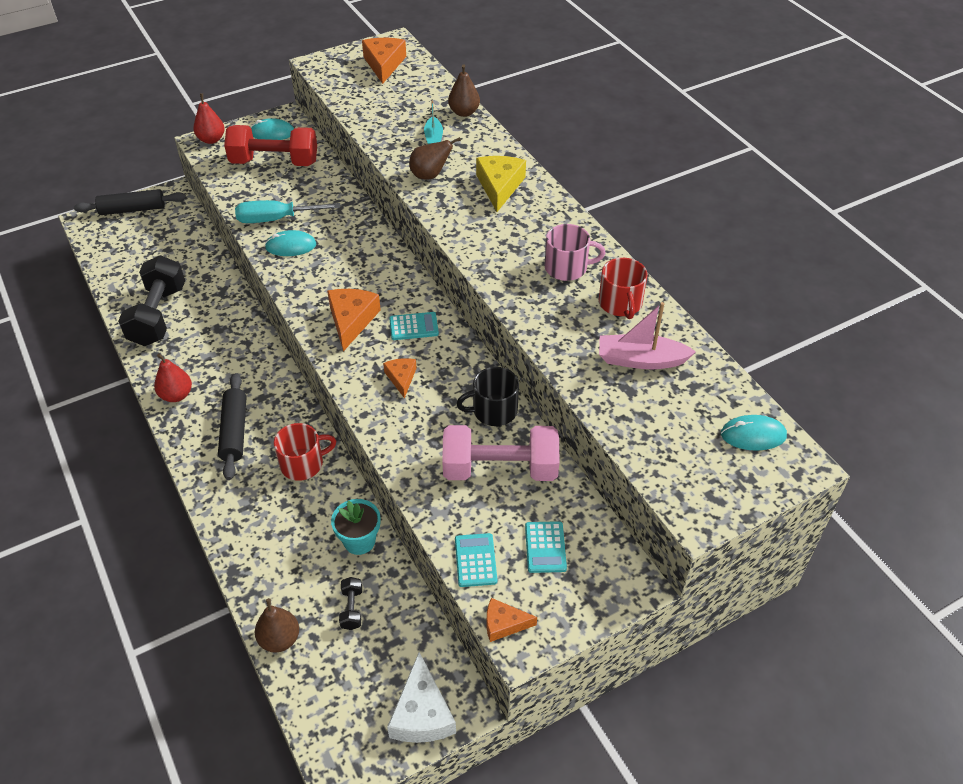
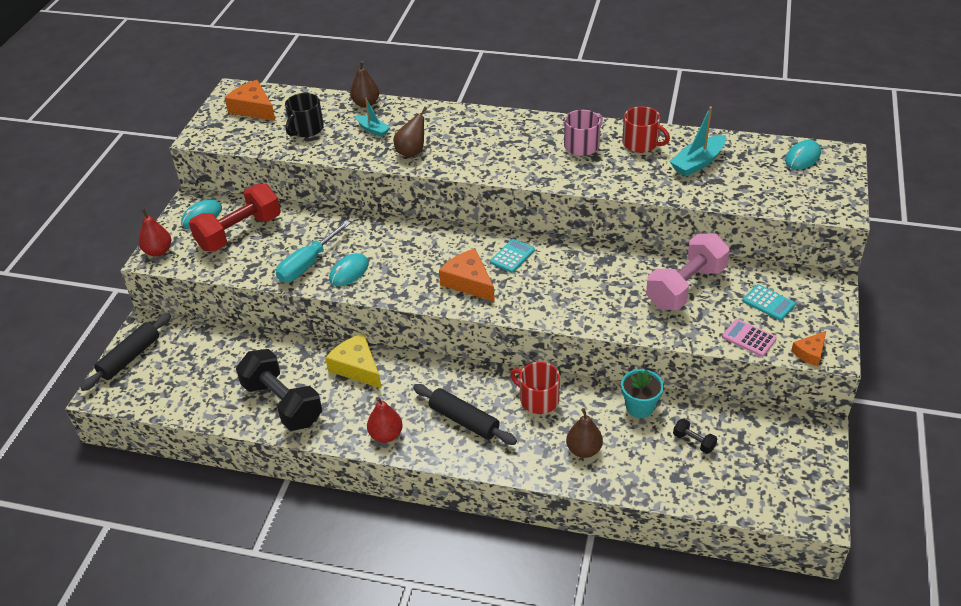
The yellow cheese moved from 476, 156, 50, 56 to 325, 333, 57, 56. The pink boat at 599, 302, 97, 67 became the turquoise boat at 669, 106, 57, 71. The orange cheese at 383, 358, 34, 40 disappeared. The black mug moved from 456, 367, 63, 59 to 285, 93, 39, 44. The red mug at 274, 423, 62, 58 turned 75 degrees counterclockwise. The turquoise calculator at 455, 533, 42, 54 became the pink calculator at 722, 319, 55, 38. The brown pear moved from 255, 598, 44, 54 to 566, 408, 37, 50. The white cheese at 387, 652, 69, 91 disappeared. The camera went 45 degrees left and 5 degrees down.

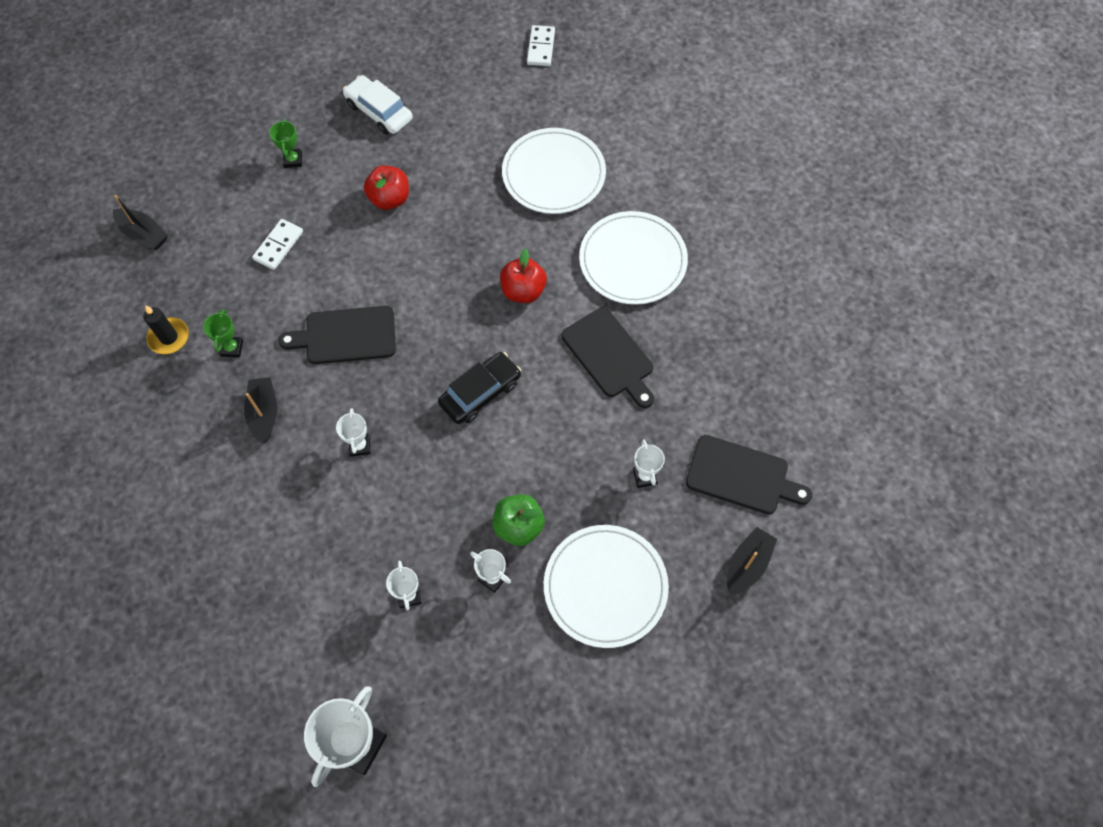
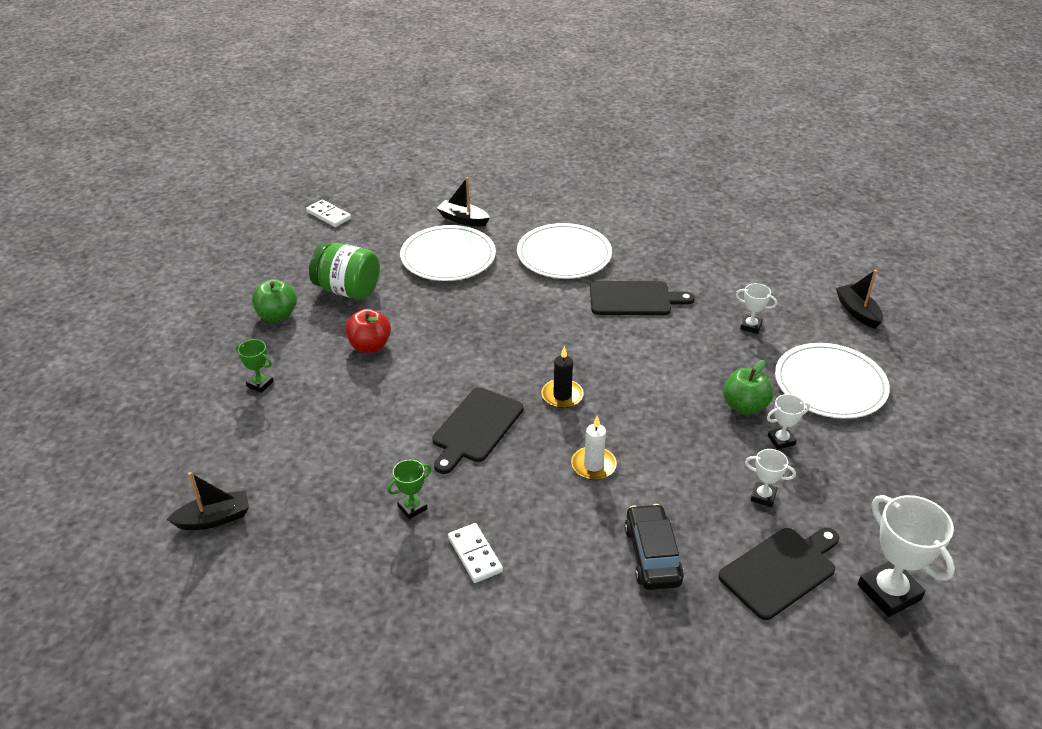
The white car at 343, 75, 70, 59 was replaced by the green apple at 252, 279, 45, 43. The white domino moved from 252, 219, 51, 51 to 448, 523, 55, 60. The red apple at 500, 248, 47, 55 disappeared. The black candle moved from 143, 305, 46, 49 to 542, 346, 42, 62. The green trophy at 203, 309, 40, 48 turned 75 degrees counterclockwise. The black car moved from 438, 352, 83, 72 to 624, 504, 60, 86. The black boat moved from 244, 377, 33, 67 to 437, 177, 53, 50. The white trophy at 336, 408, 35, 48 was replaced by the white candle at 571, 416, 46, 64. The black cutting board moved from 686, 435, 126, 79 to 718, 528, 121, 92. The green jar at 309, 243, 71, 57 appeared. The camera went 55 degrees left and 25 degrees down.

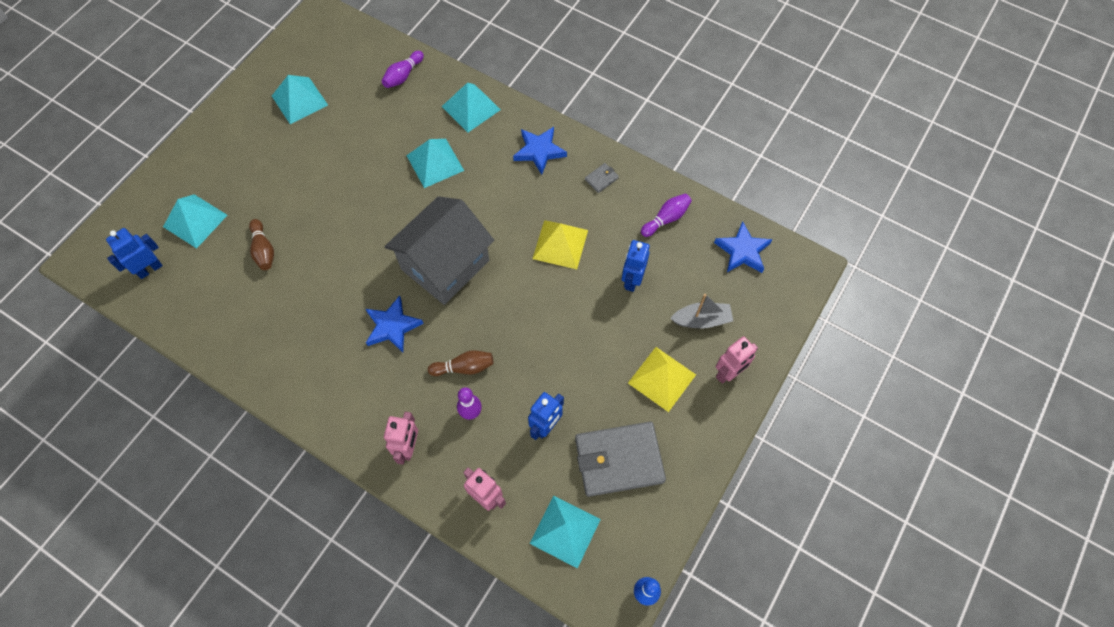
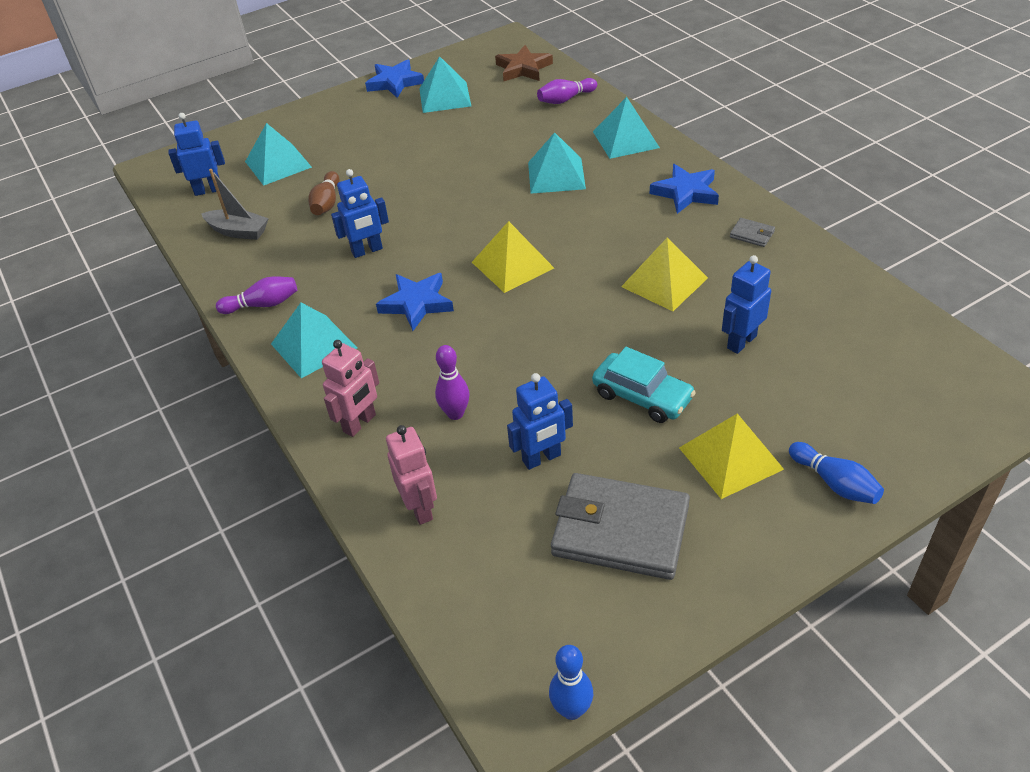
The grey wallet at 585, 163, 34, 30 turned 45 degrees clockwise. The purple bowling pin moved from 641, 193, 51, 44 to 216, 276, 81, 38. The grey house at 384, 196, 110, 109 was replaced by the yellow pyramid at 472, 221, 82, 72. The blue star moved from 714, 221, 58, 52 to 365, 59, 59, 39. The grey boat moved from 670, 294, 63, 34 to 201, 169, 68, 71. The pink robot at 716, 336, 42, 48 was replaced by the blue bowling pin at 789, 442, 95, 62. The brown bowling pin at 428, 350, 65, 26 disappeared. The turquoise pyramid moved from 529, 495, 72, 74 to 271, 303, 86, 75. The brown star at 495, 45, 58, 36 appeared. The blue robot at 331, 169, 58, 89 appeared. The turquoise car at 592, 347, 104, 76 appeared. The camera went 30 degrees right and 20 degrees down.

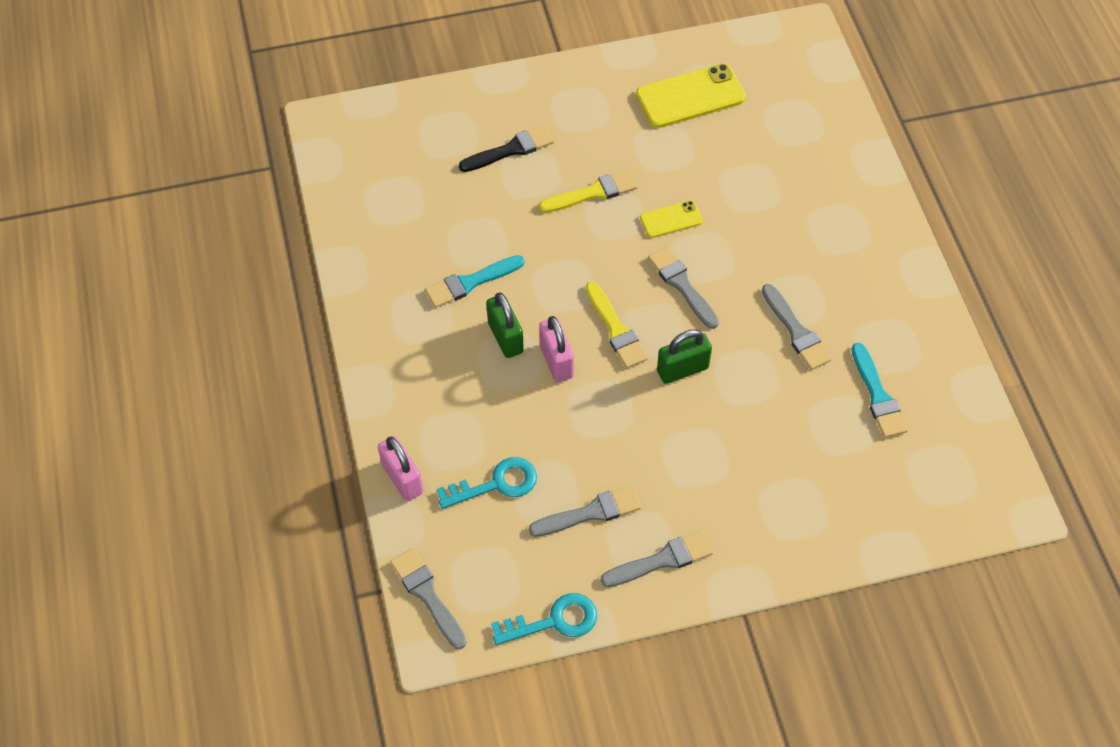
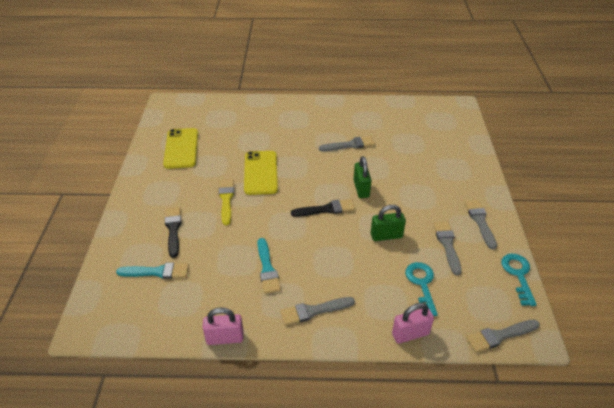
The yellow phone at 640, 200, 63, 38 changed to 1.84 times the size. The grey brush moved from 648, 246, 71, 83 to 280, 297, 75, 28. The yellow brush at 586, 281, 62, 87 became the black brush at 291, 199, 64, 18. The green padlock moved from 486, 293, 38, 65 to 371, 205, 35, 36. The pink padlock moved from 539, 316, 35, 66 to 203, 308, 41, 37. The turquoise brush moved from 852, 342, 56, 96 to 116, 263, 73, 16. The camera went 75 degrees left and 15 degrees down.

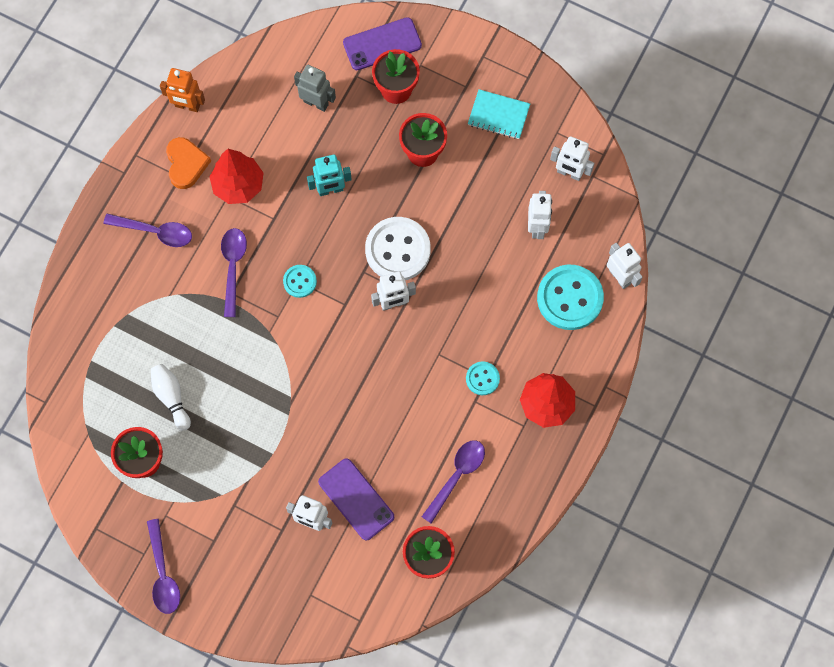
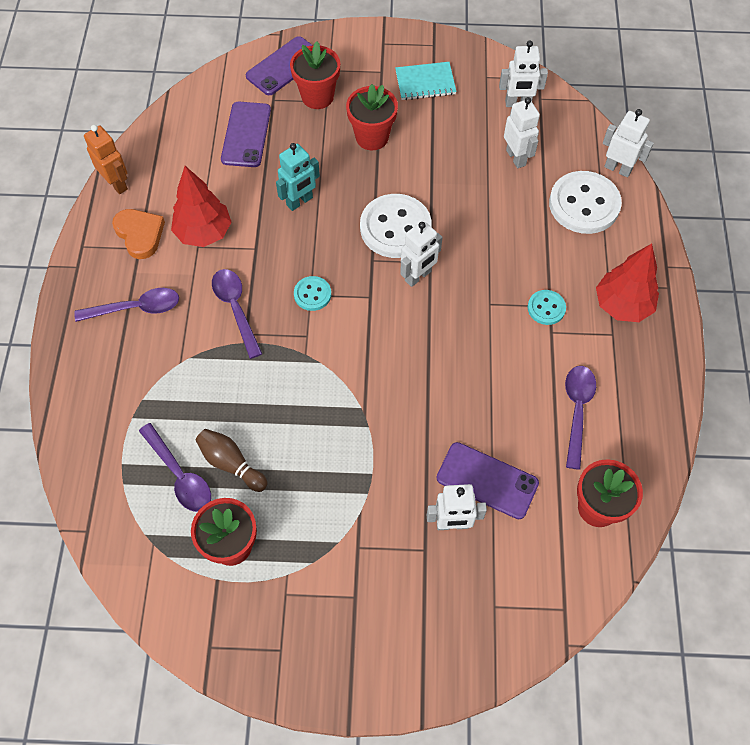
The grey robot at 294, 65, 42, 47 was replaced by the purple phone at 221, 102, 50, 65. The orange robot at 160, 68, 45, 44 turned 120 degrees counterclockwise. The turquoise button at 537, 265, 67, 65 became the white button at 549, 171, 73, 63. The white bowling pin at 151, 364, 40, 67 became the brown bowling pin at 196, 429, 72, 63. The purple spoon moved from 147, 519, 33, 95 to 139, 423, 72, 89. The camera went 25 degrees left and 10 degrees down.

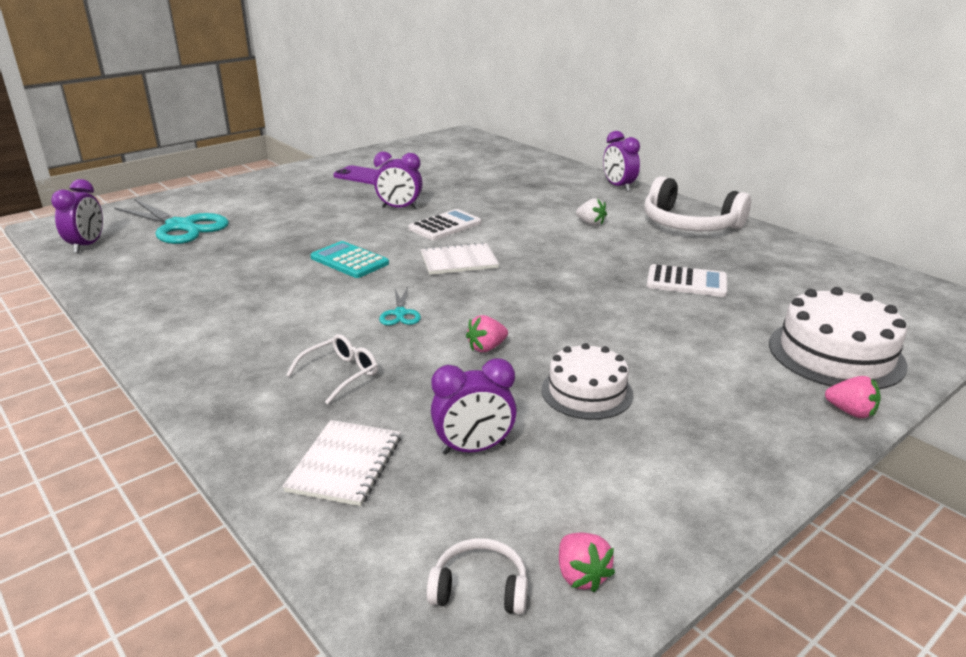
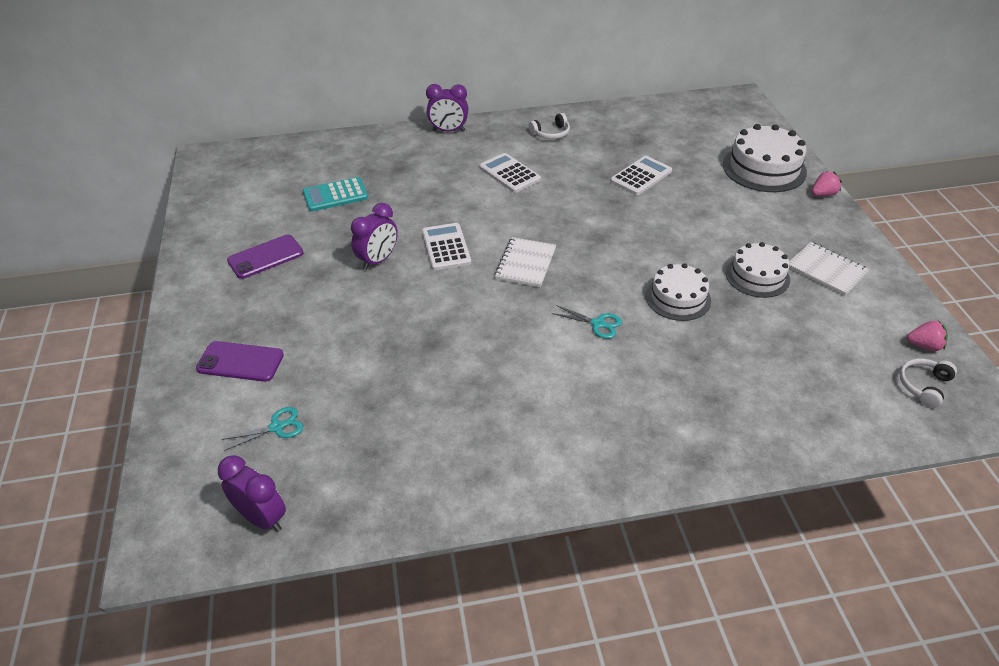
The white headphones at 644, 176, 107, 55 changed to 0.47 times the size. The white strawberry at 576, 198, 31, 28 was replaced by the white calculator at 479, 153, 62, 40. The turquoise scissors at 114, 199, 115, 45 changed to 0.46 times the size. The turquoise calculator moved from 310, 241, 79, 37 to 303, 177, 65, 35. The pink strawberry at 466, 315, 42, 37 was replaced by the white cake at 646, 263, 65, 58. The white glasses at 286, 334, 92, 70 disappeared. The purple clock at 431, 358, 86, 97 disappeared. The white notebook moved from 282, 420, 119, 86 to 789, 242, 80, 54. The purple phone at 196, 341, 88, 41 appeared. The camera went 60 degrees left and 15 degrees up.

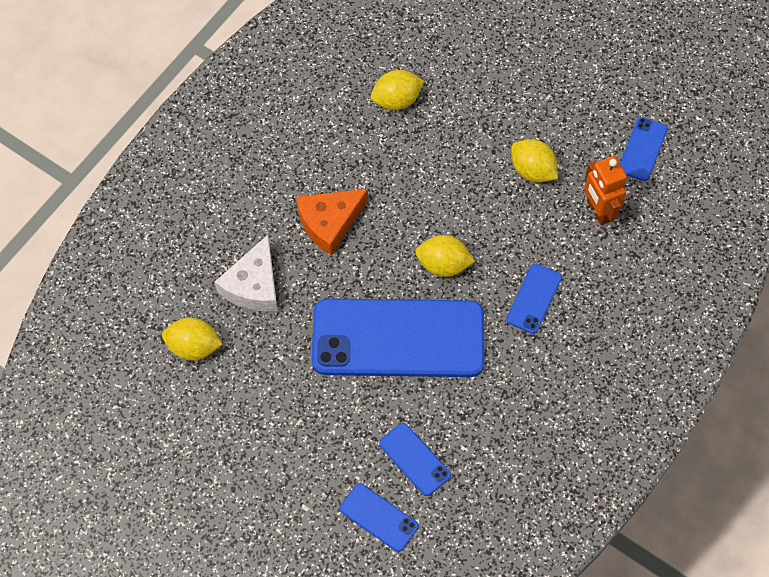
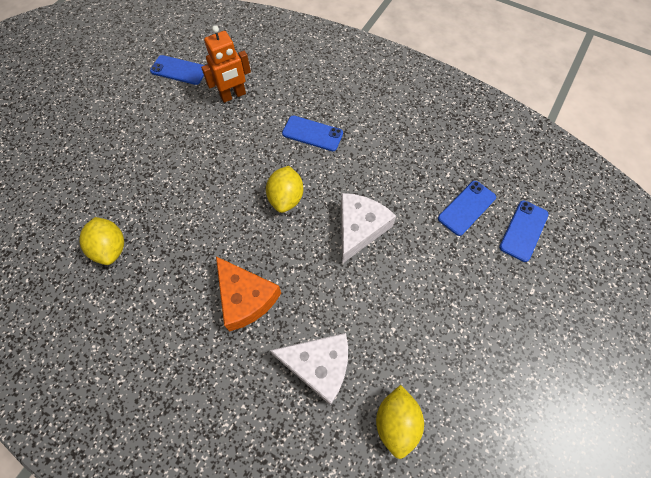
The yellow lemon at 511, 139, 47, 43 disappeared. The blue phone at 312, 298, 173, 79 was replaced by the white cheese at 341, 193, 55, 71. The camera went 95 degrees left and 0 degrees up.

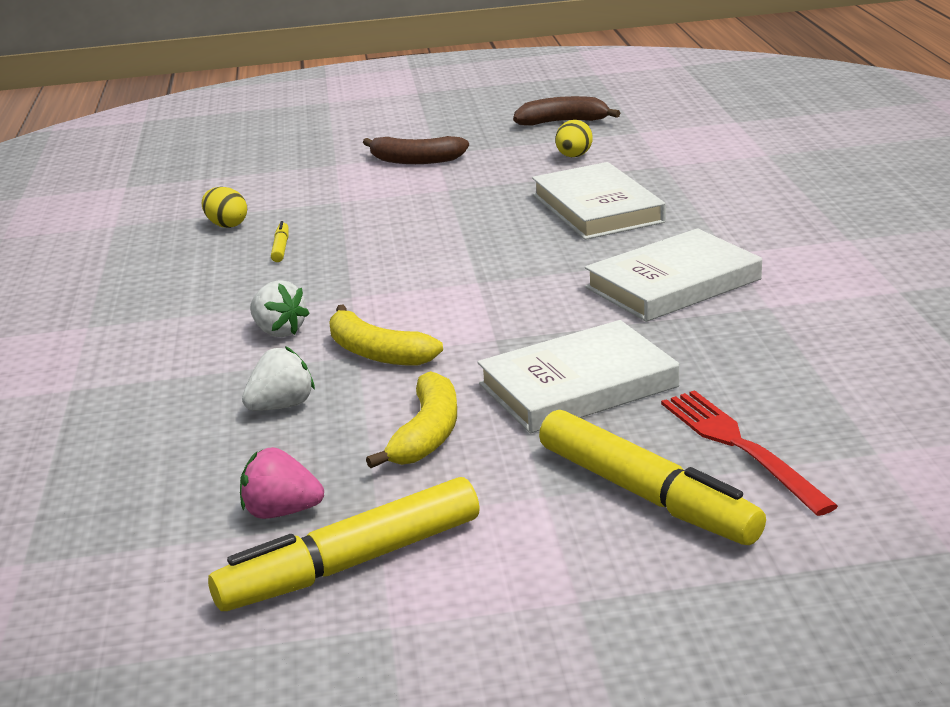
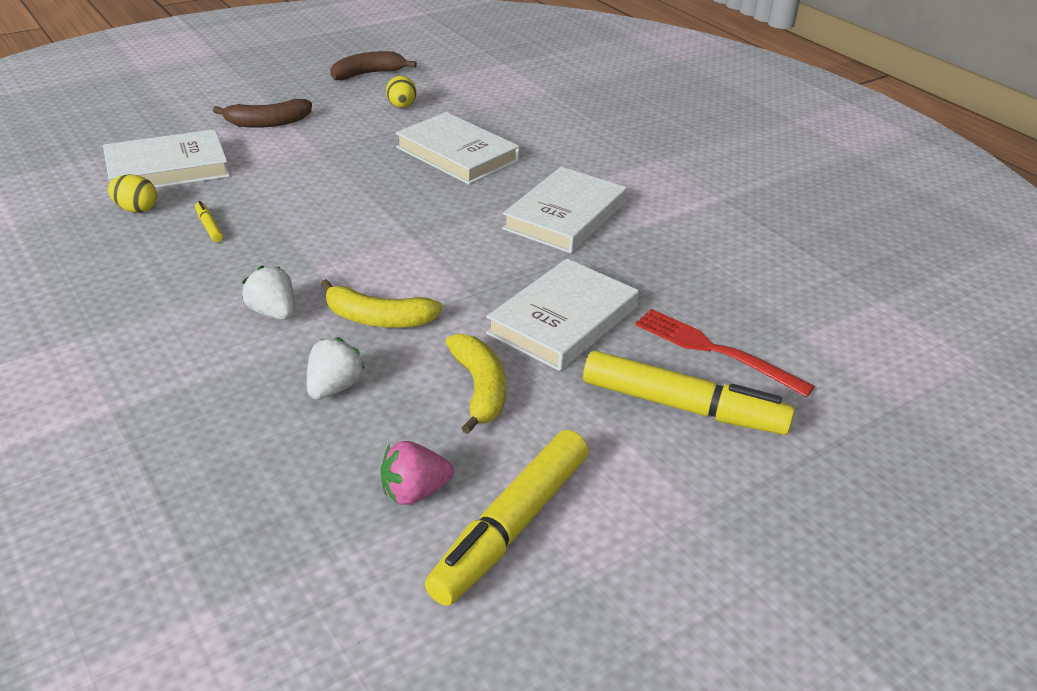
The white strawberry at 250, 280, 60, 57 turned 150 degrees counterclockwise. The white book at 103, 129, 127, 59 appeared. The camera went 30 degrees left and 10 degrees up.

